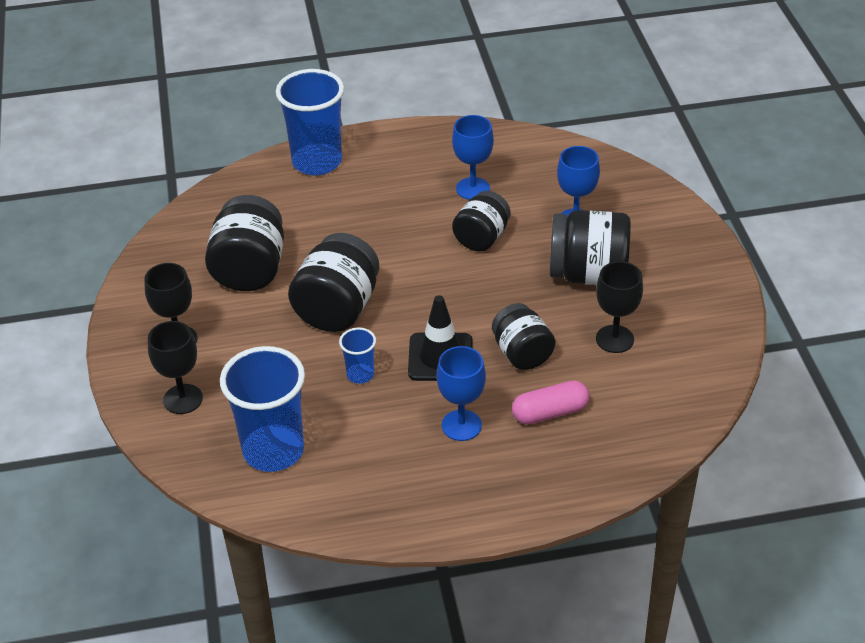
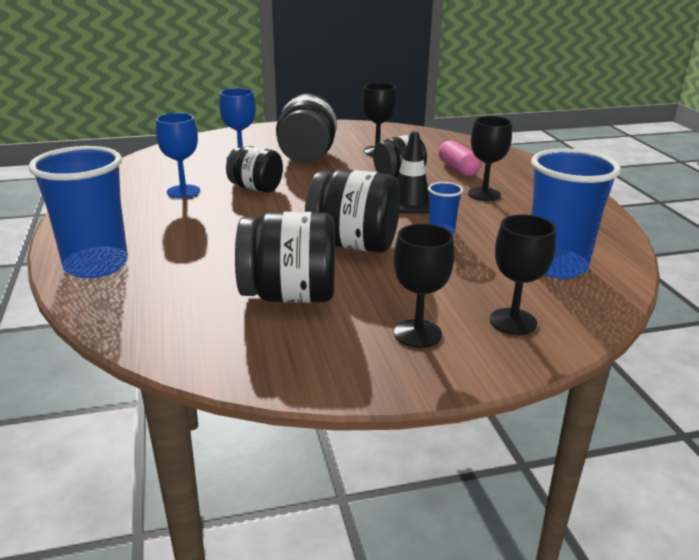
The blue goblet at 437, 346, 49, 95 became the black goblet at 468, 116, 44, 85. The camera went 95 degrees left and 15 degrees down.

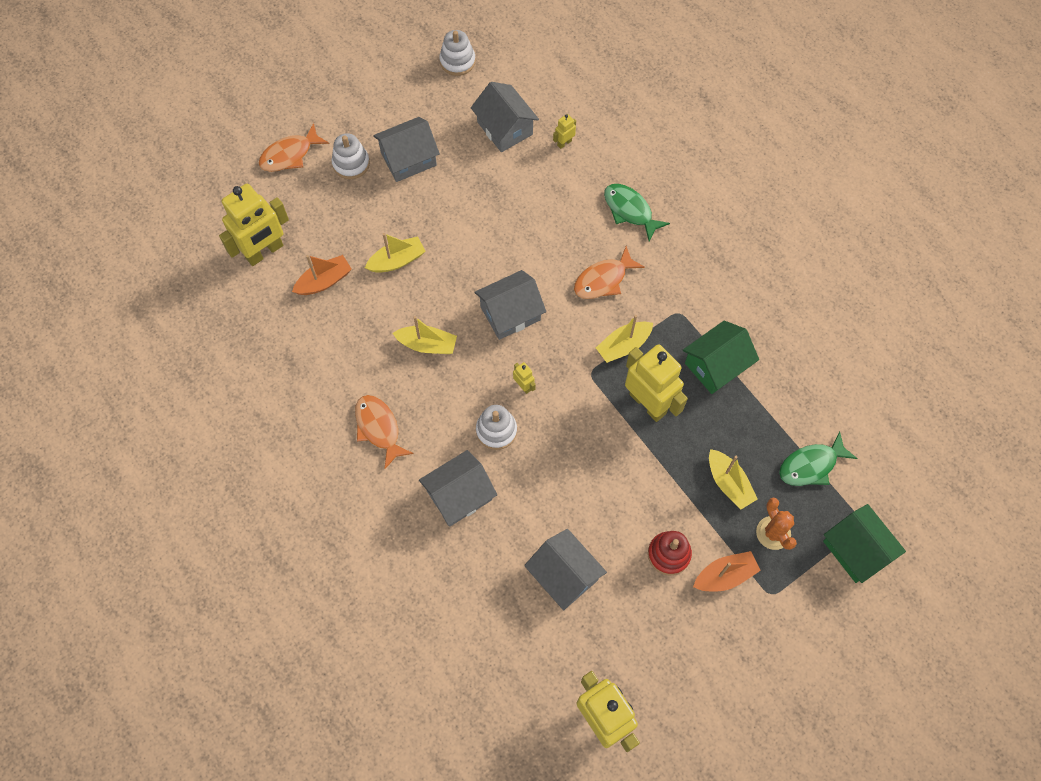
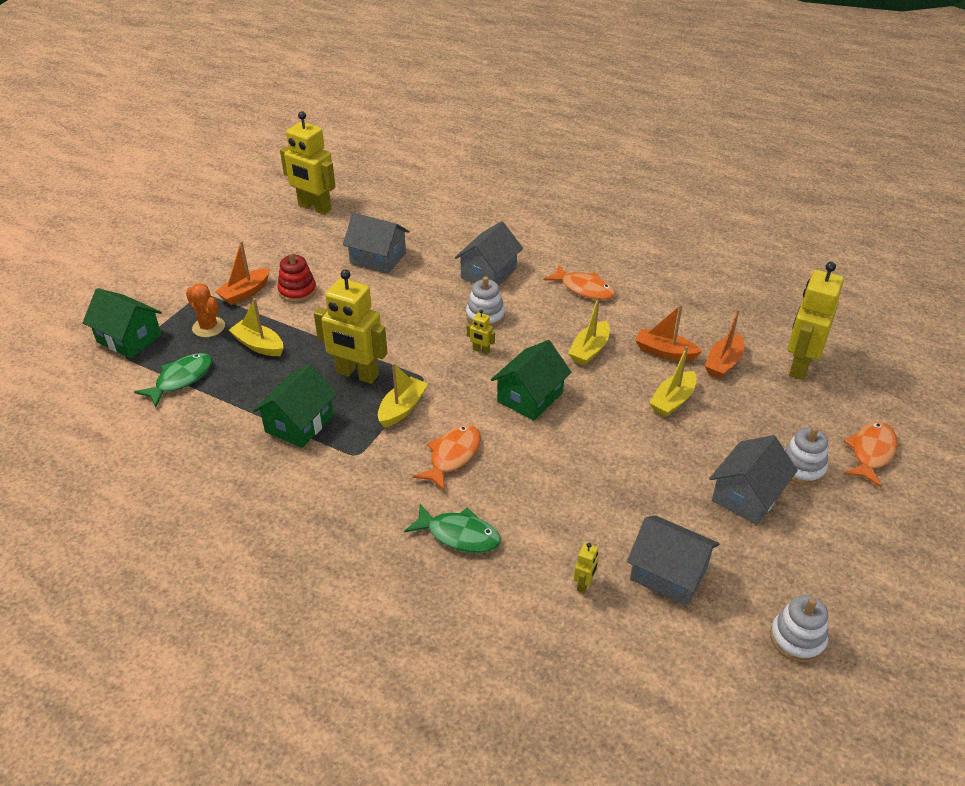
The grey house at 475, 270, 71, 70 became the green house at 491, 340, 80, 81. The yellow boat at 393, 316, 64, 38 turned 45 degrees counterclockwise. The orange boat at 635, 304, 67, 57 appeared. The camera went 155 degrees right and 25 degrees down.

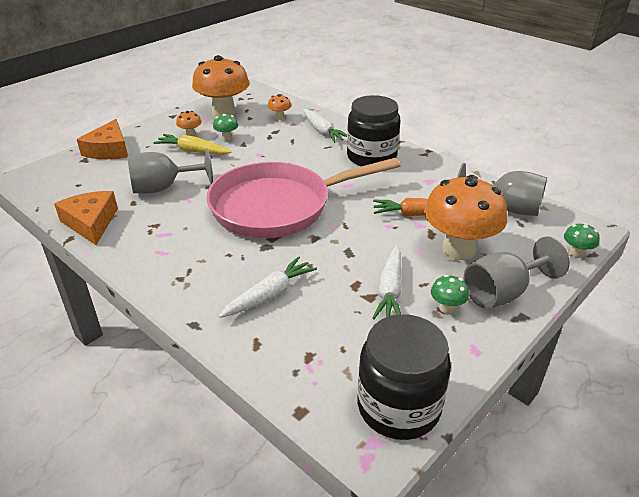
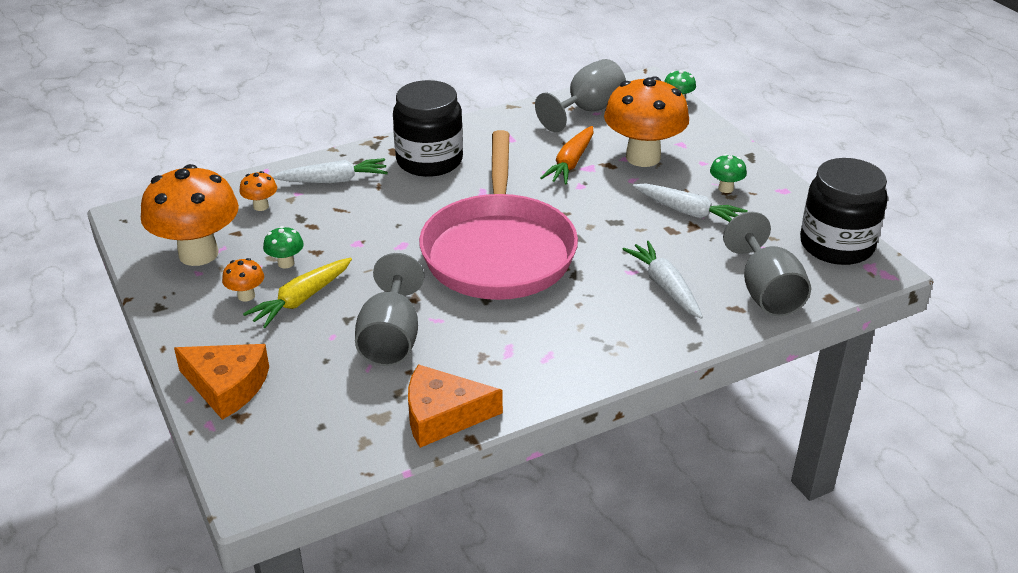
The grey goblet moved from 464, 236, 106, 73 to 723, 212, 88, 104. The camera went 70 degrees left and 0 degrees up.

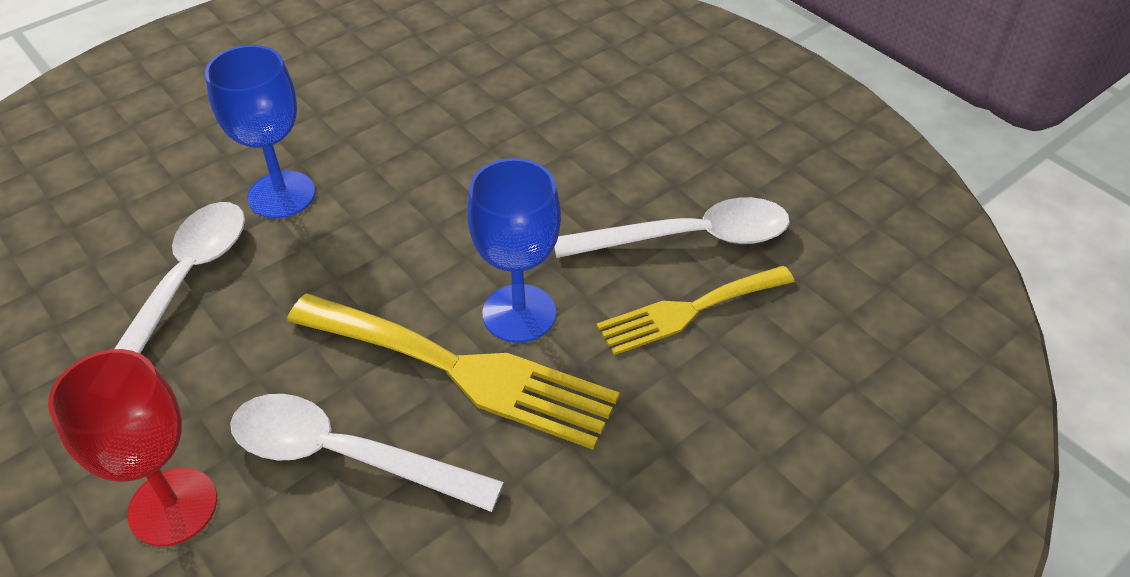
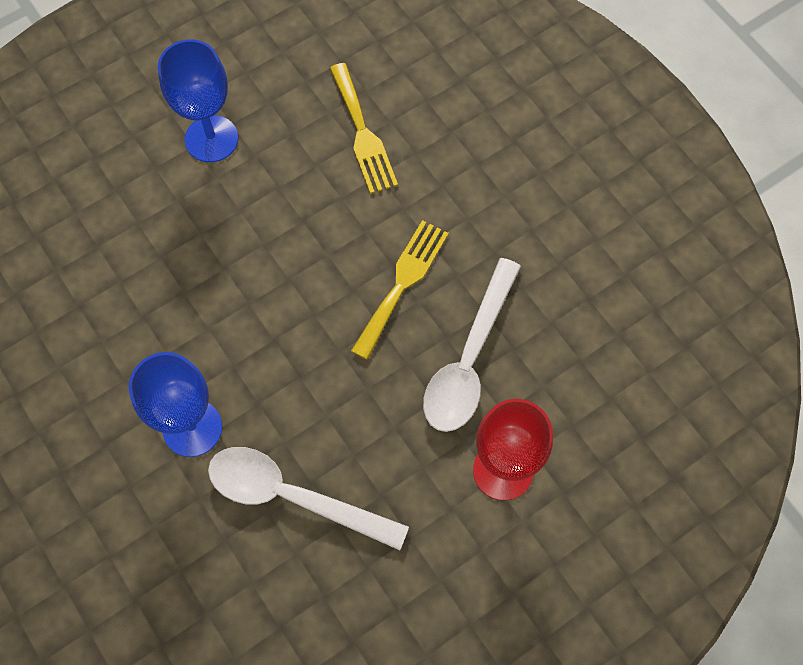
The blue goblet moved from 467, 158, 94, 185 to 158, 40, 80, 122. The white spoon at 554, 197, 236, 61 disappeared. The yellow fork at 287, 294, 333, 156 changed to 0.63 times the size. The camera went 85 degrees left and 20 degrees up.

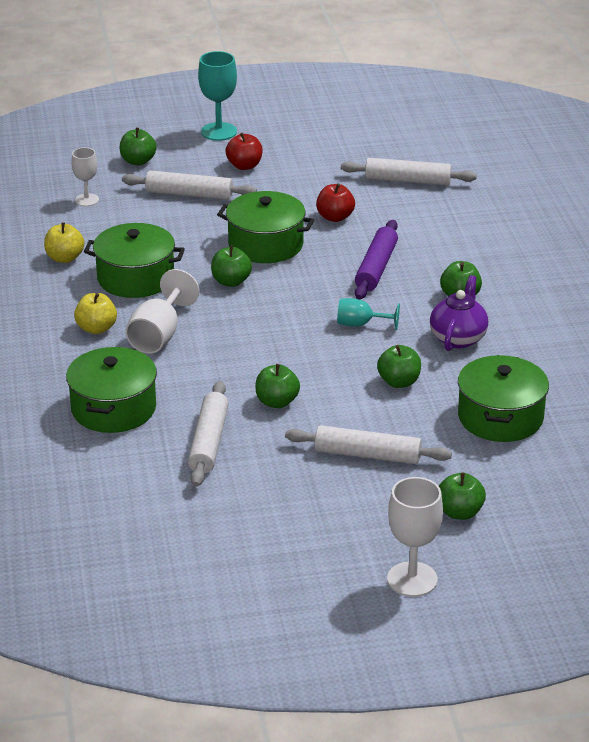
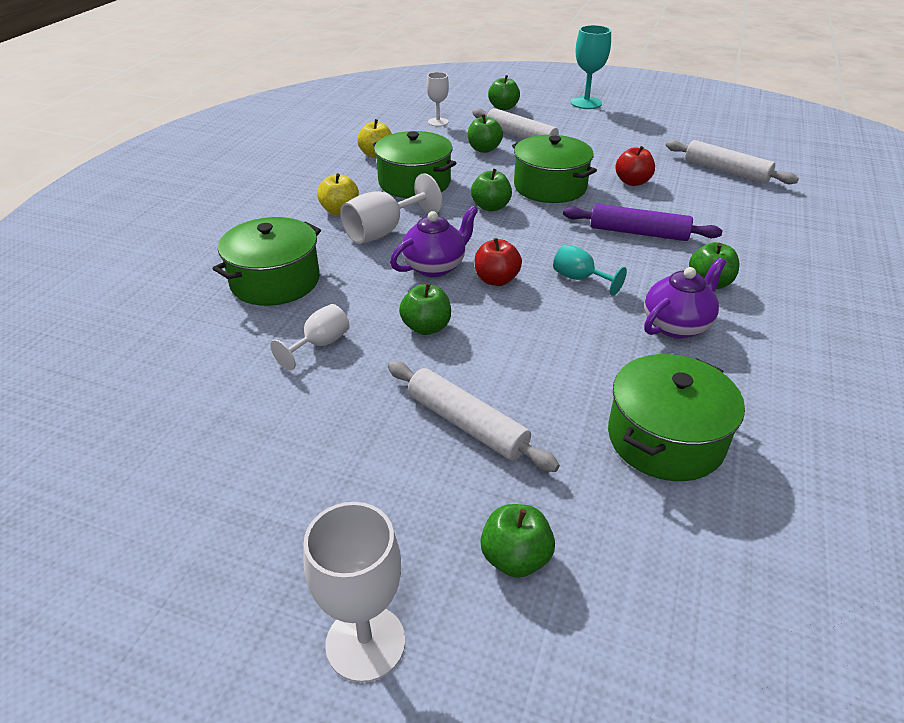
The red apple moved from 225, 133, 38, 37 to 475, 238, 47, 48. The purple rolling pin at 355, 220, 43, 79 turned 60 degrees clockwise. The green apple moved from 377, 345, 44, 43 to 468, 114, 35, 39. The white rolling pin at 188, 381, 41, 106 was replaced by the white goblet at 270, 304, 79, 66. The purple teapot at 390, 206, 88, 71 appeared. The camera went 30 degrees right and 5 degrees up.

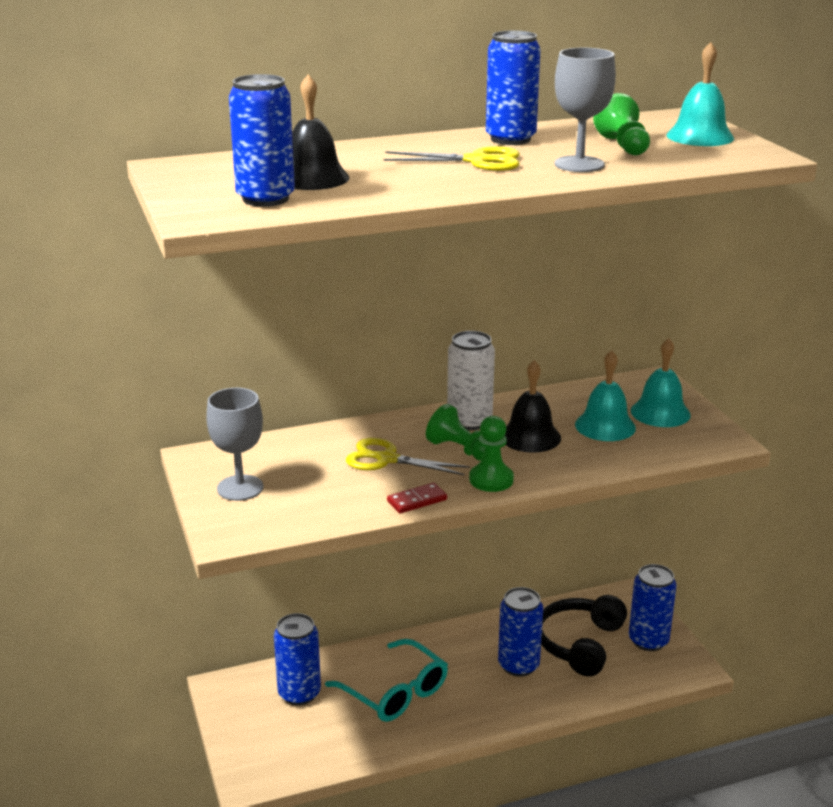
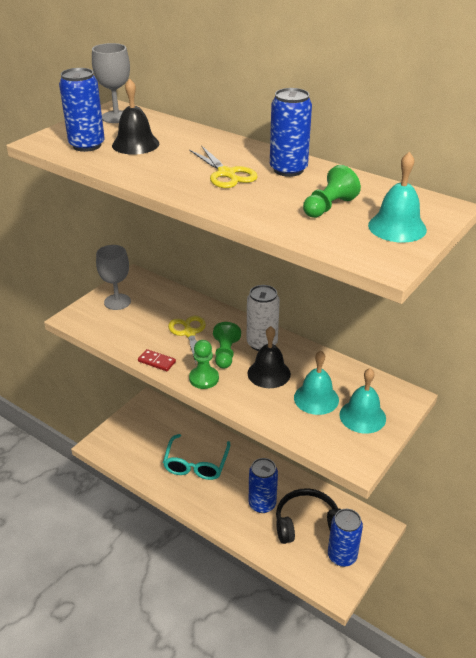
The grey goblet moved from 555, 48, 61, 124 to 92, 43, 38, 80. The blue can at 274, 613, 47, 92 disappeared. The camera went 55 degrees right and 10 degrees up.

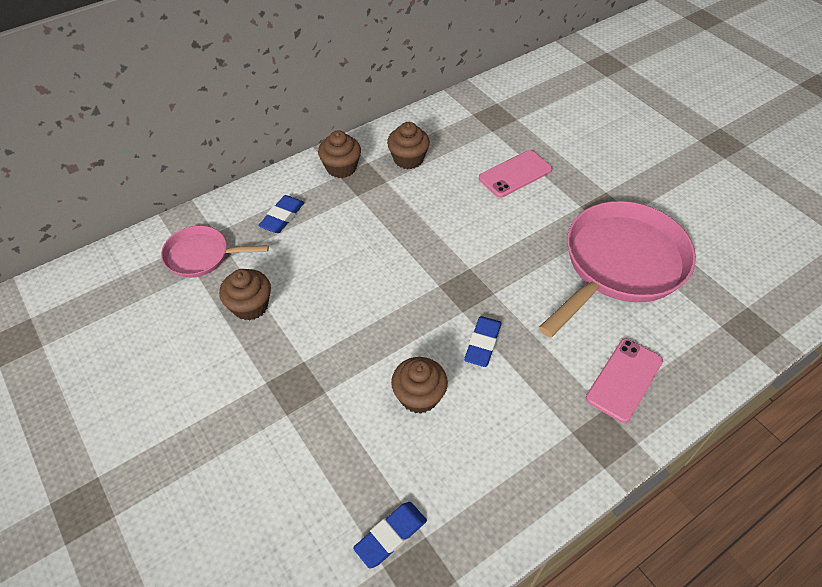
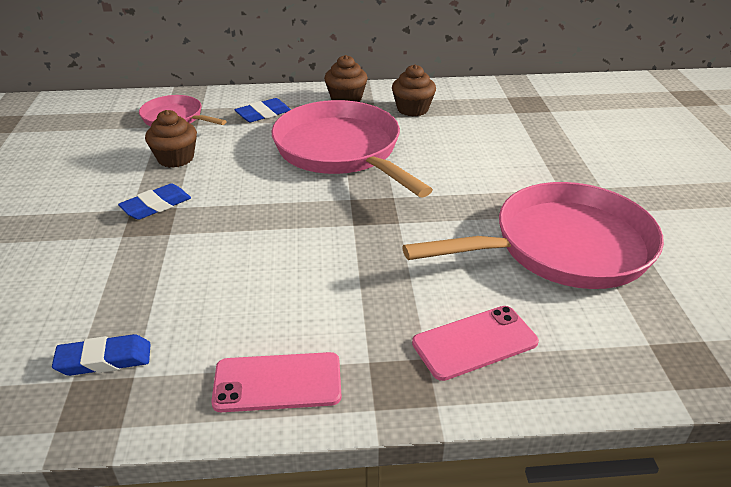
The pink phone moved from 479, 150, 73, 48 to 211, 352, 130, 60. The blue eraser moved from 464, 316, 37, 51 to 118, 183, 73, 37. The brown cupcake at 391, 357, 57, 57 disappeared. The pink pan at 272, 100, 161, 97 appeared. The camera went 30 degrees right and 15 degrees down.

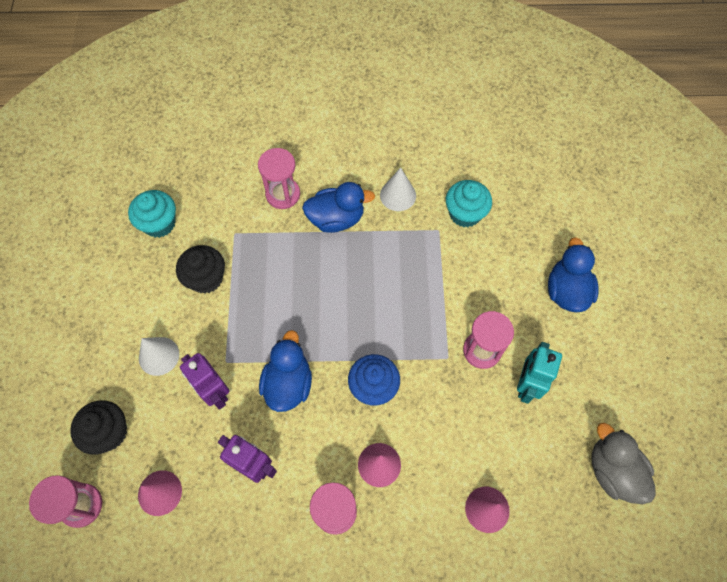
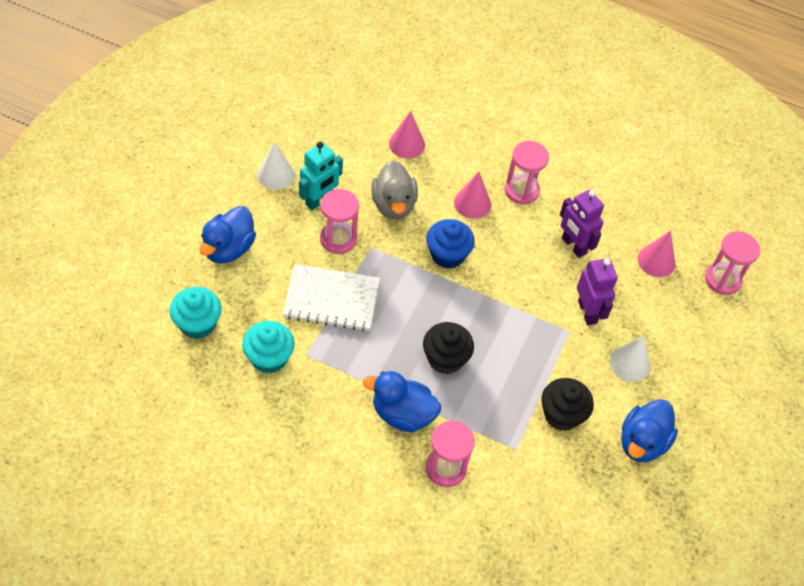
The white cone moved from 380, 167, 36, 44 to 257, 142, 38, 48. The turquoise cupcake moved from 128, 190, 48, 48 to 170, 287, 52, 52. The blue duck moved from 259, 330, 53, 82 to 621, 399, 57, 63. The black cupcake moved from 70, 401, 57, 54 to 423, 322, 51, 52. The grey duck moved from 591, 423, 65, 81 to 371, 160, 47, 60. The white notebook at 282, 264, 98, 67 appeared. The camera went 160 degrees left and 10 degrees down.

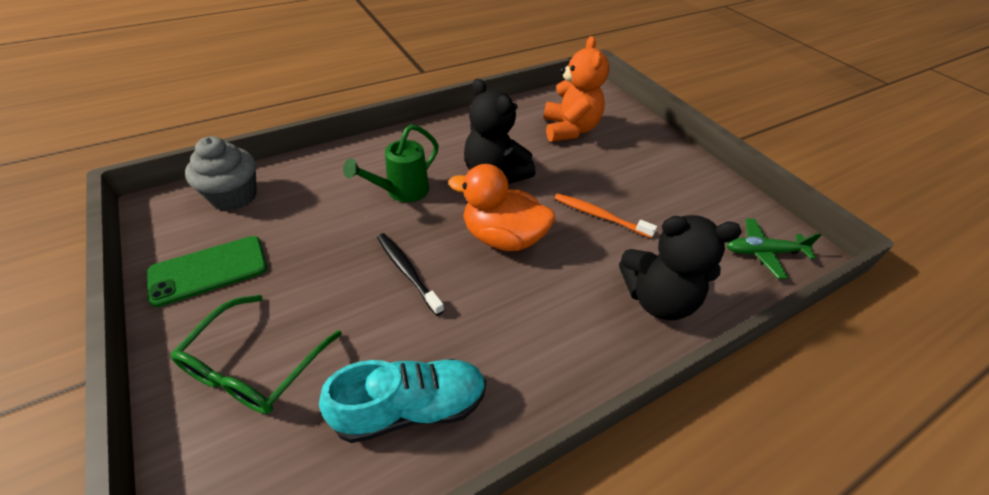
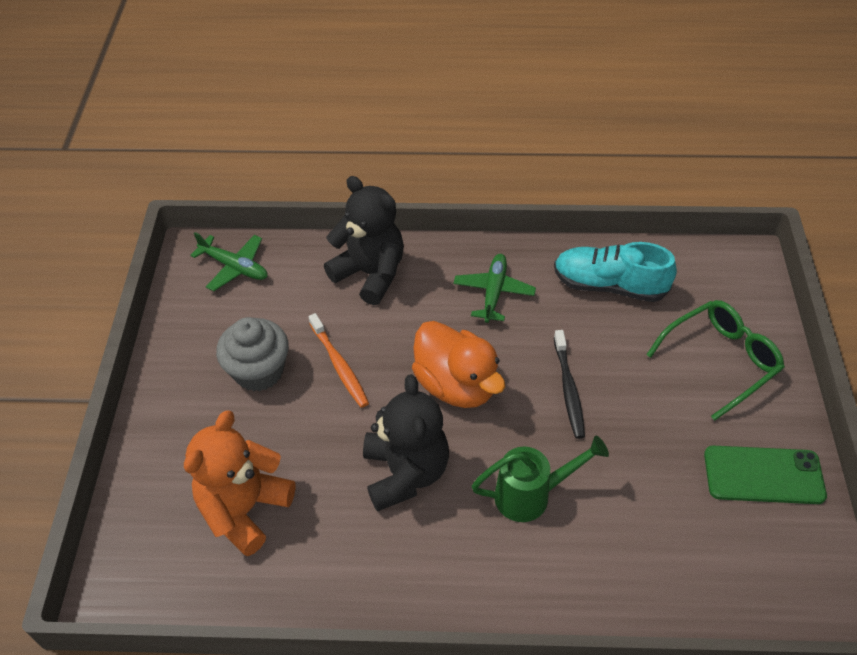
The grey cupcake moved from 185, 136, 72, 75 to 216, 317, 73, 75. The green plane at 453, 254, 83, 69 appeared. The camera went 145 degrees left and 5 degrees up.

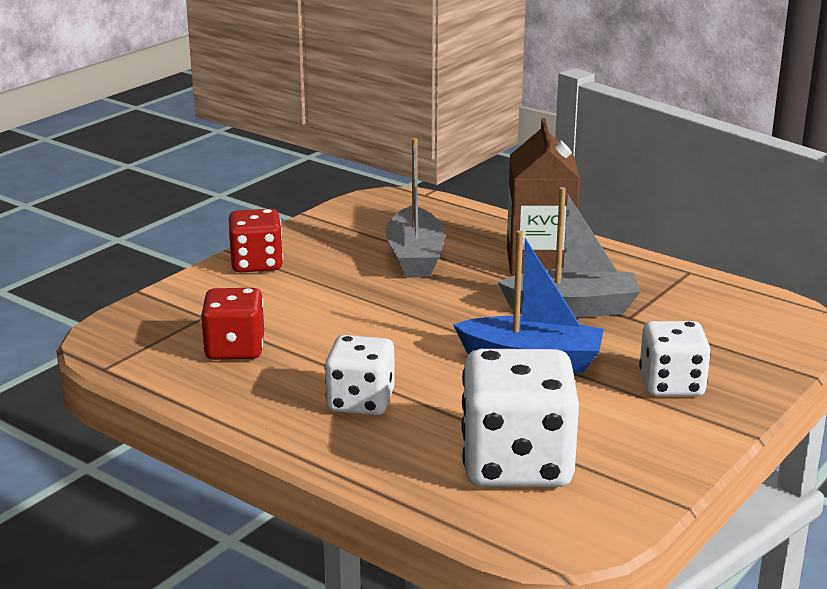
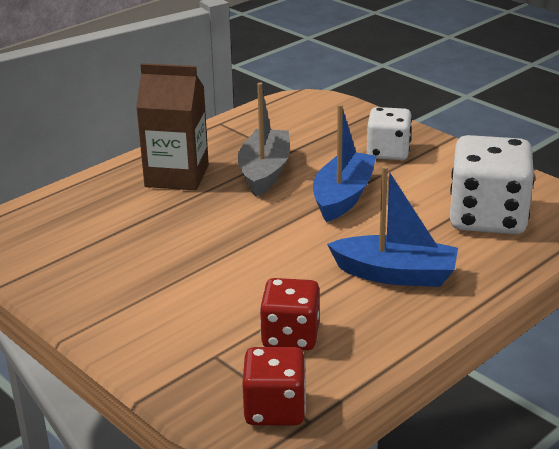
The grey boat at 385, 138, 60, 140 disappeared. The red dice moved from 228, 209, 55, 63 to 242, 347, 64, 78. The white dice at 324, 335, 71, 80 was replaced by the blue boat at 327, 166, 131, 121. The camera went 80 degrees left and 5 degrees up.

